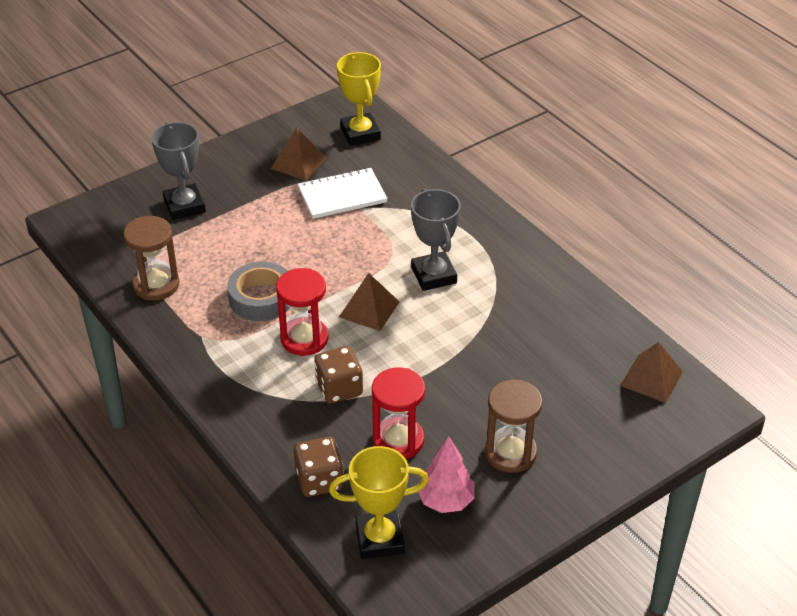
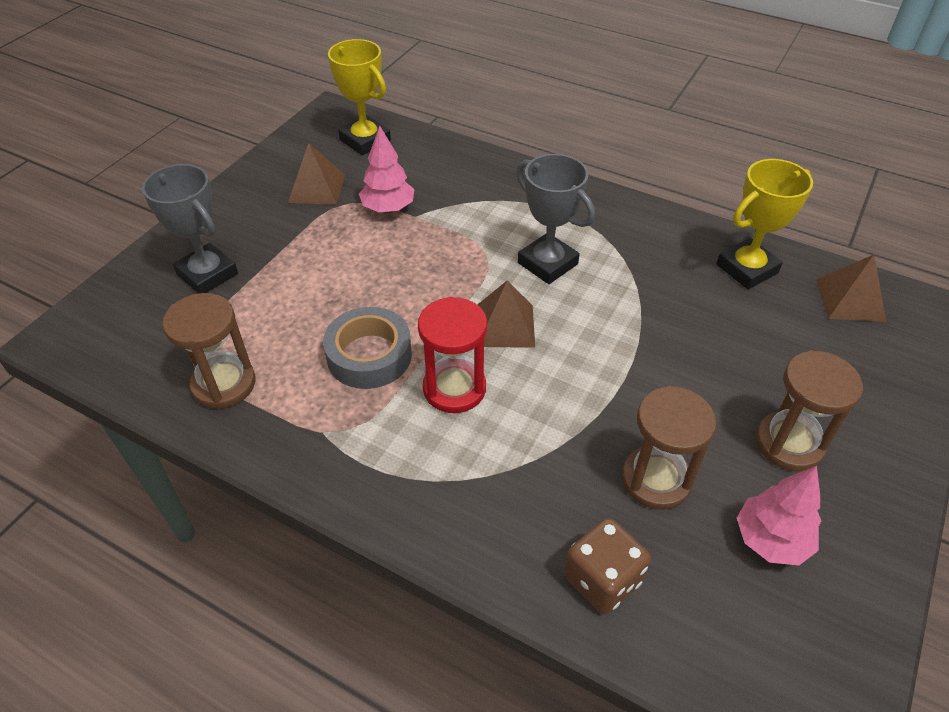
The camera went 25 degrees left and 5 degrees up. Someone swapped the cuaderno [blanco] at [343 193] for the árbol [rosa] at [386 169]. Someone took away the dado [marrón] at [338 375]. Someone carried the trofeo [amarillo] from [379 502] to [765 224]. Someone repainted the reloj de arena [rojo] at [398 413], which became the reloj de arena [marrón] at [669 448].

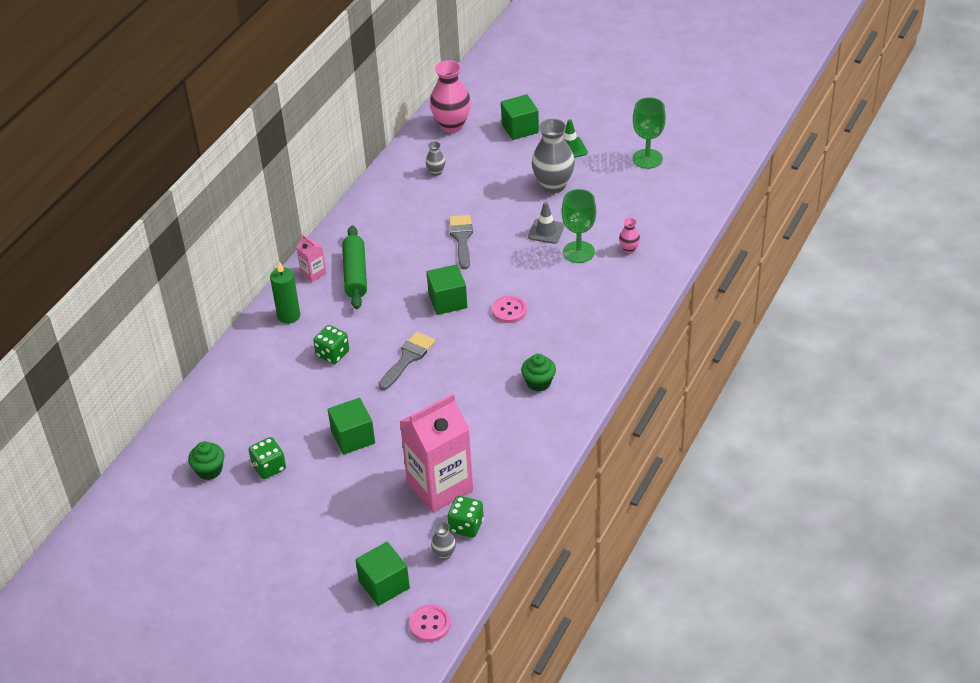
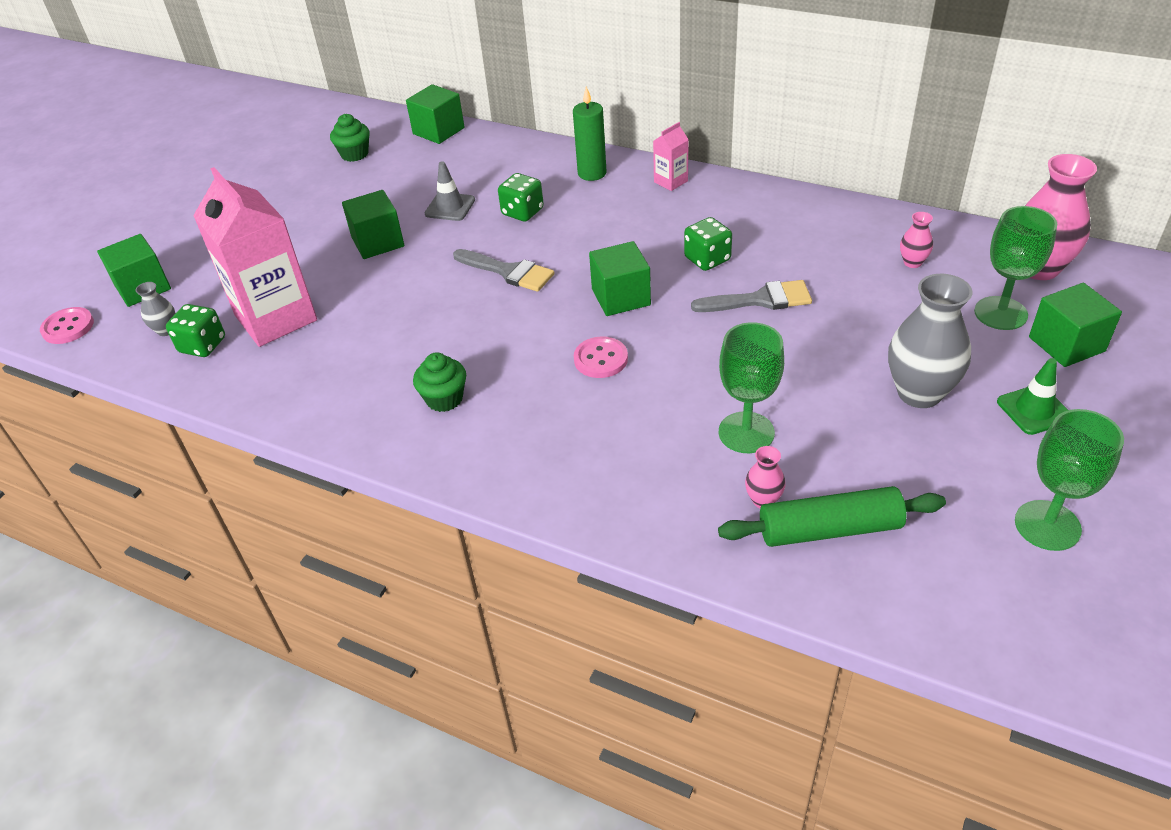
The camera went 90 degrees right and 0 degrees up. Someone carried the dado [verde] from [267 458] to [708 244]. Someone carried the rodillo [verde] from [354 267] to [832 516]. Someone repainted the florero [gris] at [436 158], which became the florero [rosa] at [916 240]. Someone carried the cono de tráfico [gris] from [546 223] to [450 191]. Someone put down the cubo [verde] at [435 114]. Someone put down the copa [verde] at [1015 268].

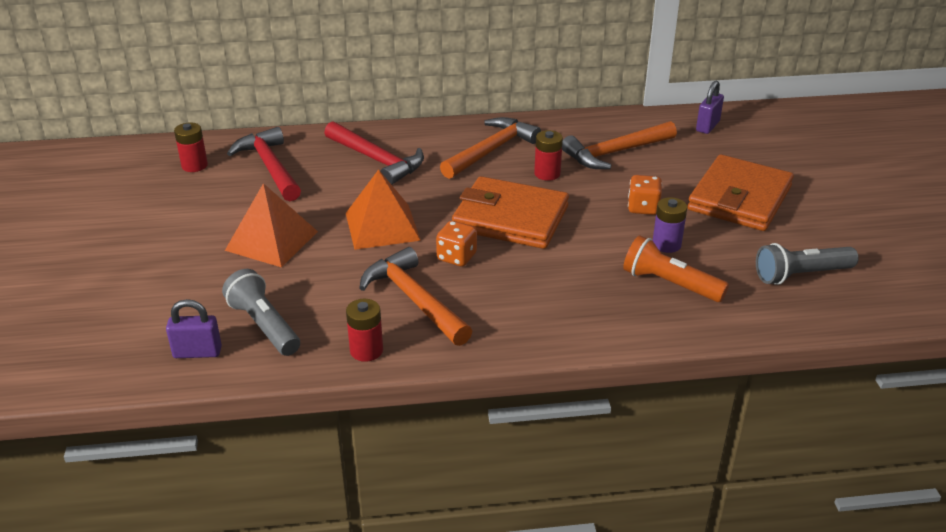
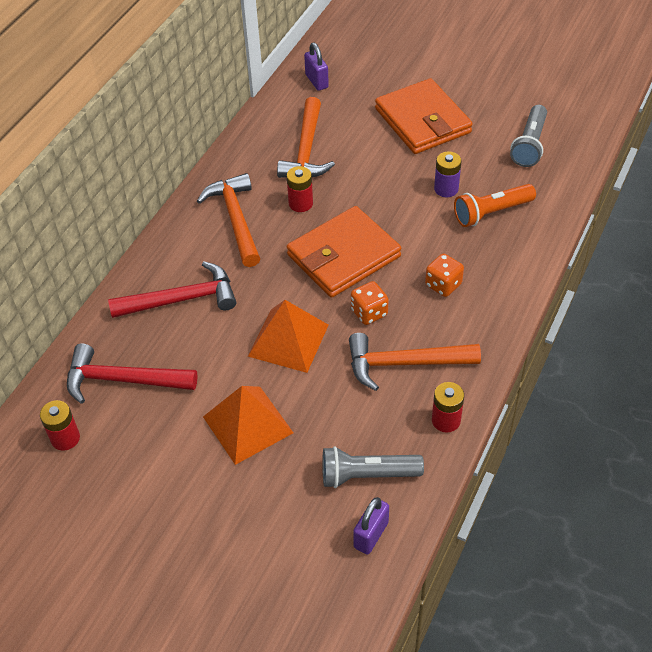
The camera went 55 degrees left and 15 degrees up. Someone carried the dado [naranja] from [645 195] to [444 275].

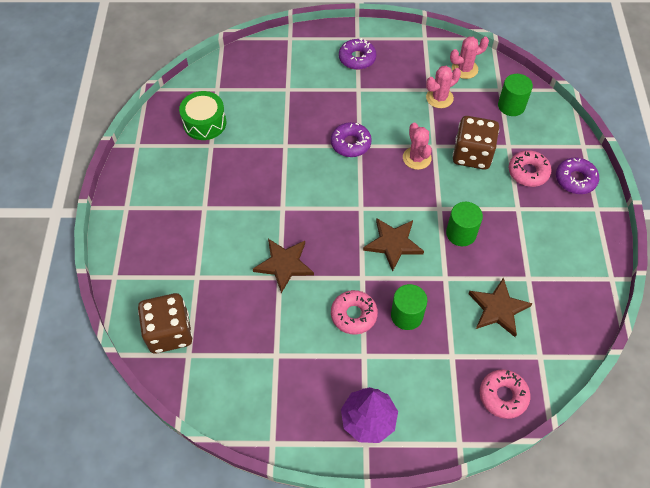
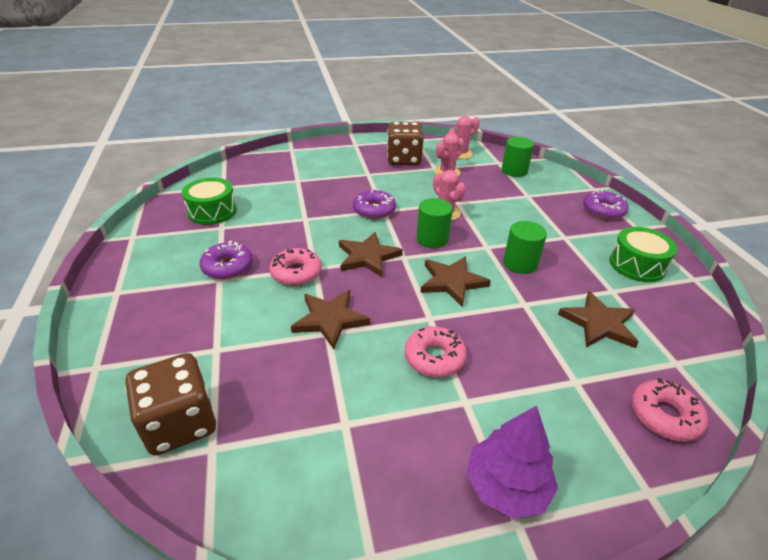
The camera went 15 degrees left and 20 degrees down. Someone carried the rosquilla [morado] from [357 54] to [226 260]. Someone carried the cilindro [verde] from [409 307] to [435 223]. Someone carried the dado [marrón] from [476 143] to [405 144]. Someone carried the rosquilla [rosa] from [529 168] to [296 267]. Someone put down the estrella [marrón] at [371 254]. Someone put down the tambor [verde] at [643 254].

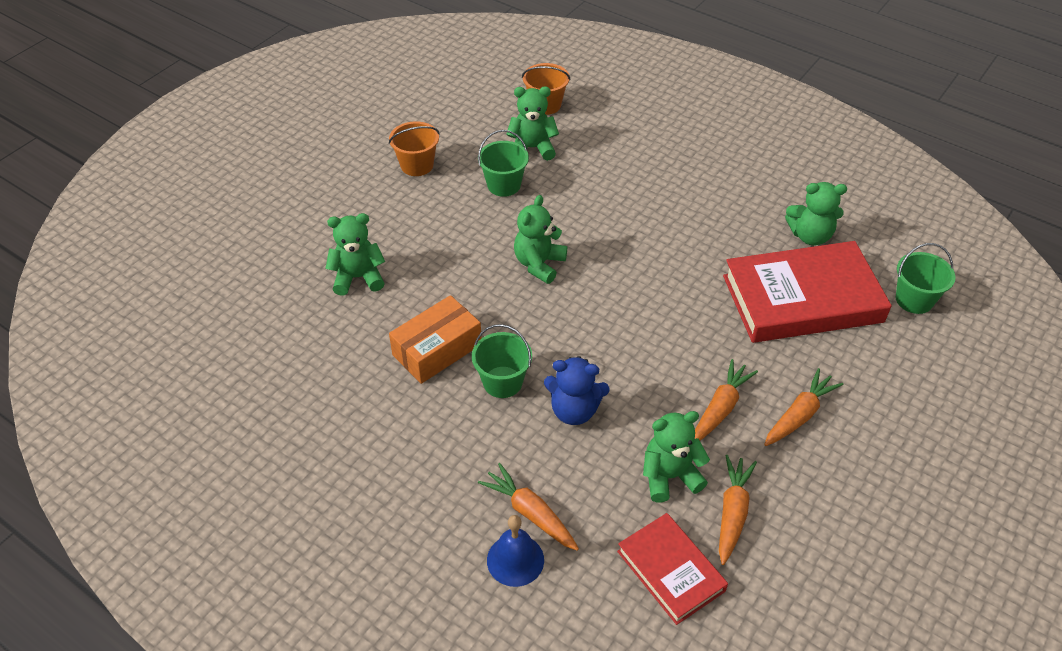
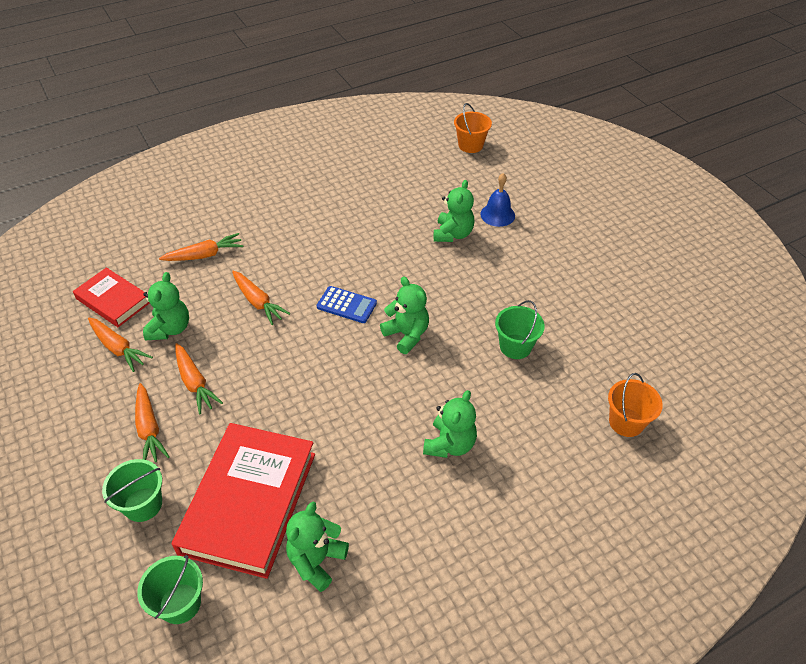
The camera went 115 degrees right and 0 degrees up. Someone carried the balde [naranja] from [414 148] to [473 128]. Someone took away the caja [naranja] at [435 339]. Someone carried the balde [verde] from [502 361] to [132 490]. Someone carried the campana [azul] from [515 551] to [497 200]. Someone carried the osito [verde] from [532 123] to [450 424]. Someone swapped the osito [azul] at [577 390] for the zanahoria [naranja] at [261 298]. Someone rotated the libro [rojo] at [672 569] by 45 degrees clockwise. Someone put down the calculadora [azul] at [347 304].

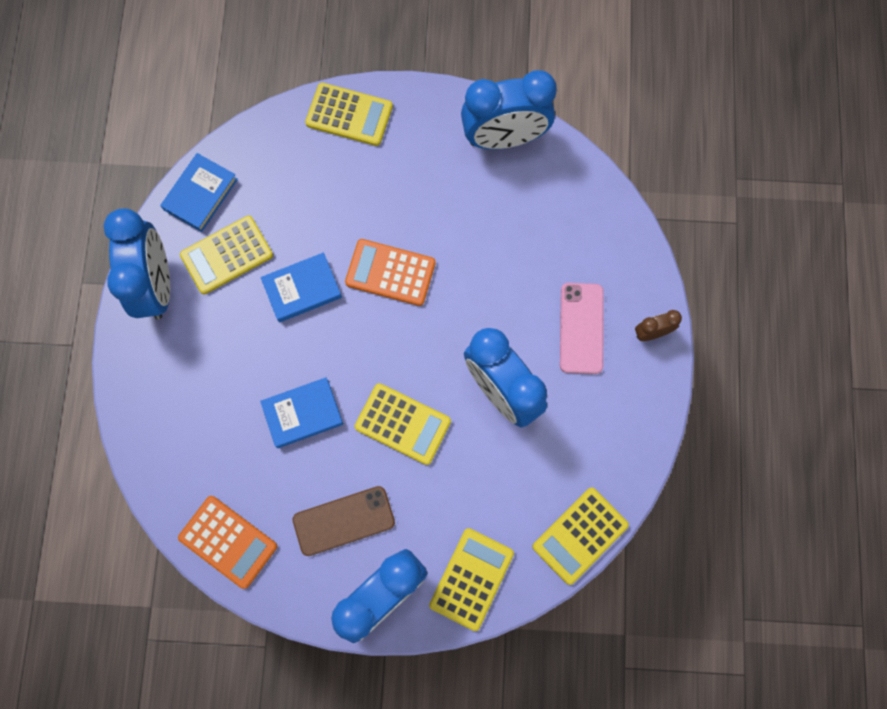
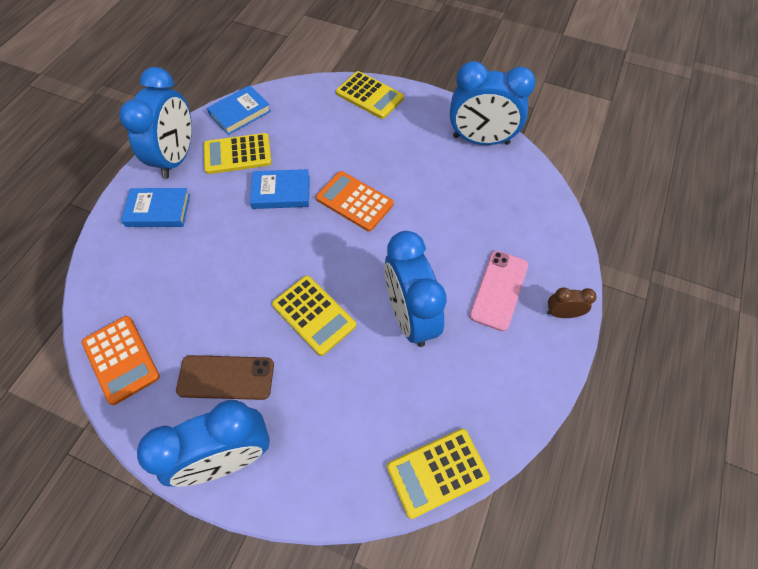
The camera went 20 degrees right and 15 degrees down. Someone carried the libro [azul] from [301 412] to [155 207]. Someone took away the calculadora [amarillo] at [471 579].

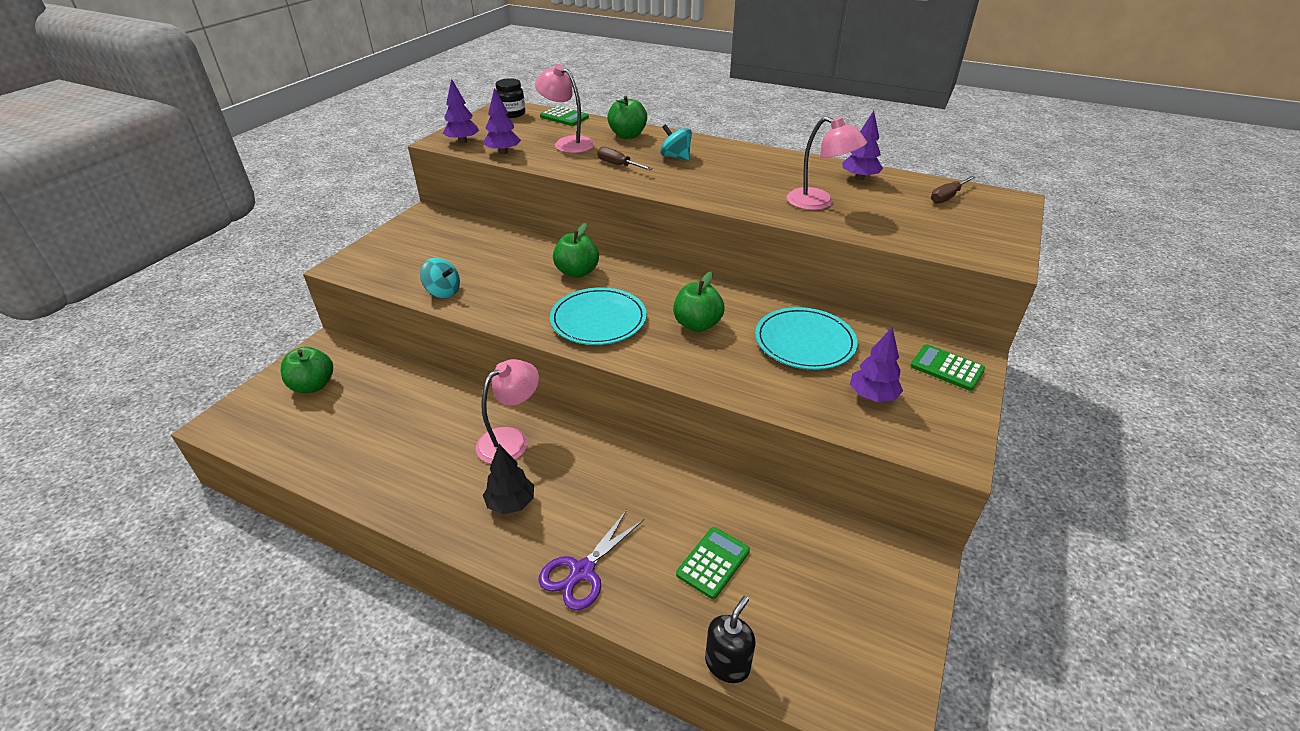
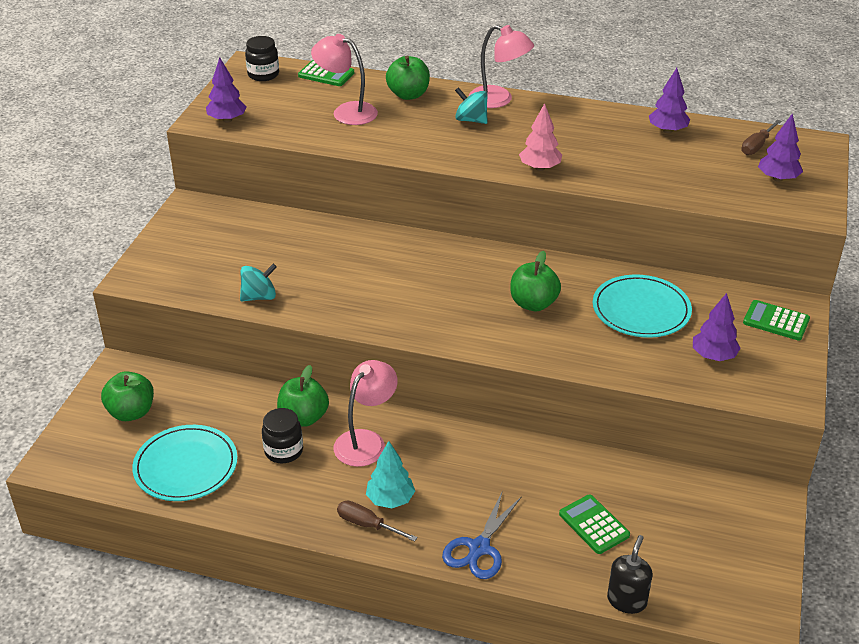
The camera went 10 degrees left and 0 degrees up. Someone rotated the peonza [turquesa] at [440 278] by 45 degrees counterclockwise. Someone repainted the árbol [negro] at [508 479], which became the árbol [turquesa] at [390 474]. Someone carried the árbol [morado] from [502 121] to [780 148]. Someone repainted the tijeras [morado] at [591 560], which became the tijeras [azul] at [482 534]. Someone carried the plato [turquesa] from [598 316] to [185 463]. Someone carried the manzana [verde] from [576 250] to [303 396]. Someone carried the destornillador [marrón] from [625 158] to [377 521]. Someone rotated the calculadora [verde] at [713 563] by 60 degrees counterclockwise. Someone carried the lámpara [rosa] from [826 163] to [501 66]. Someone put down the tarro [negro] at [282 435]. Someone put down the árbol [rosa] at [540 137].

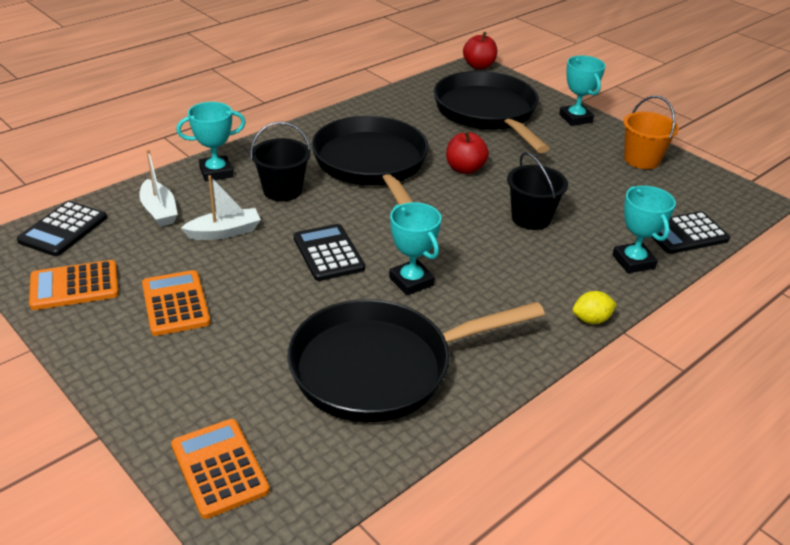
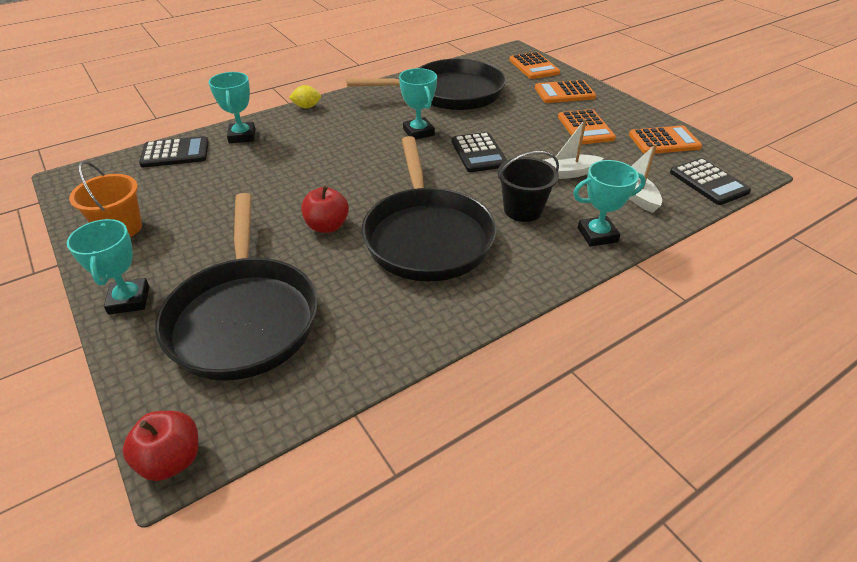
The camera went 170 degrees left and 5 degrees up. Someone rotated the calculadora [negro] at [62 228] by 120 degrees clockwise. Someone took away the balde [negro] at [537 191]. Someone put down the calculadora [naranja] at [565 91].

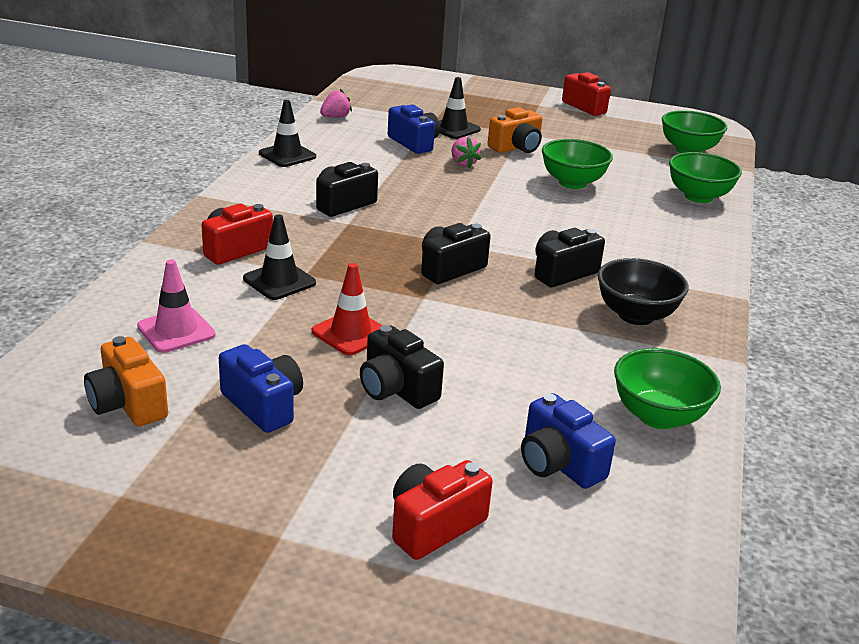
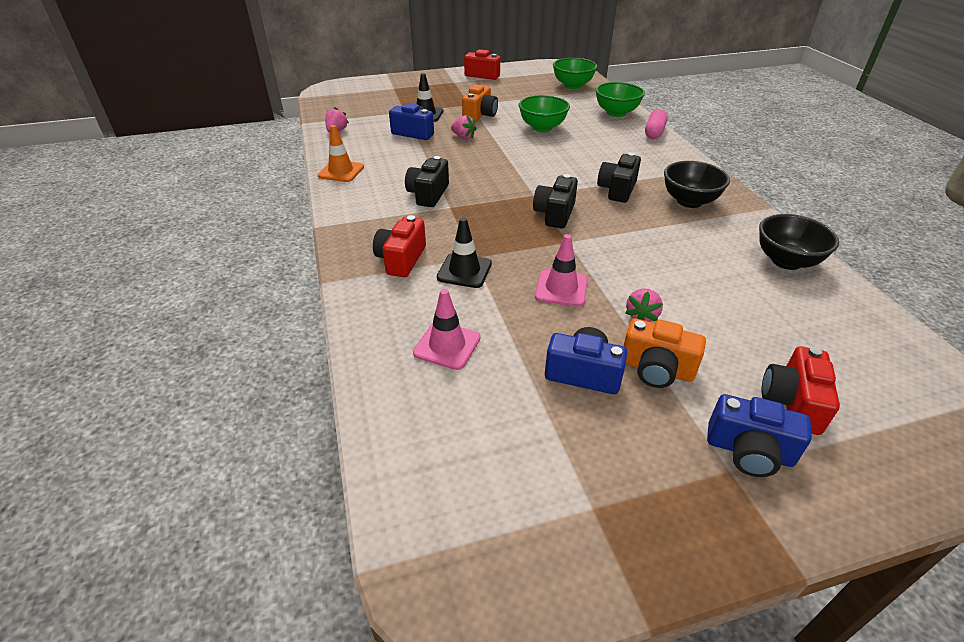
The camera went 30 degrees left and 10 degrees up. Someone carried the cámara [naranja] from [126 381] to [665 353]. Someone repainted the cono de tráfico [negro] at [287 133], which became the cono de tráfico [naranja] at [340 153]. Someone repainted the cono de tráfico [rojo] at [347 309], which became the cono de tráfico [rosa] at [561 270]. Someone swapped the cámara [negro] at [402 367] for the fresa [rosa] at [644 305]. Someone carried the cámara [azul] from [568 441] to [759 435]. Someone repainted the cuenco [verde] at [667 388], which became the cuenco [negro] at [799 242]. Someone put down the cápsula [rosa] at [656 124].

